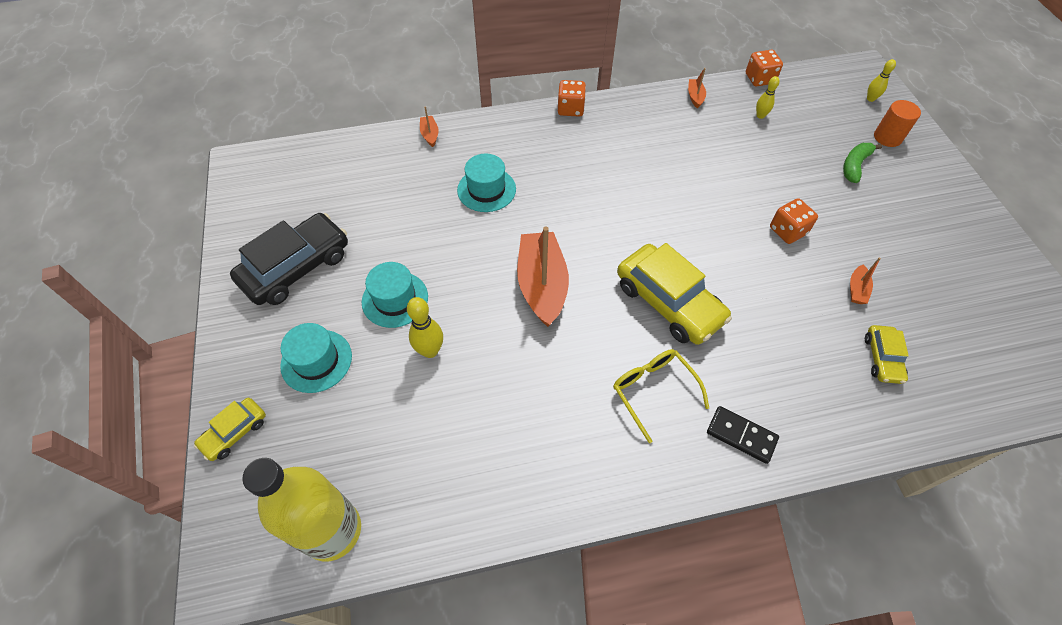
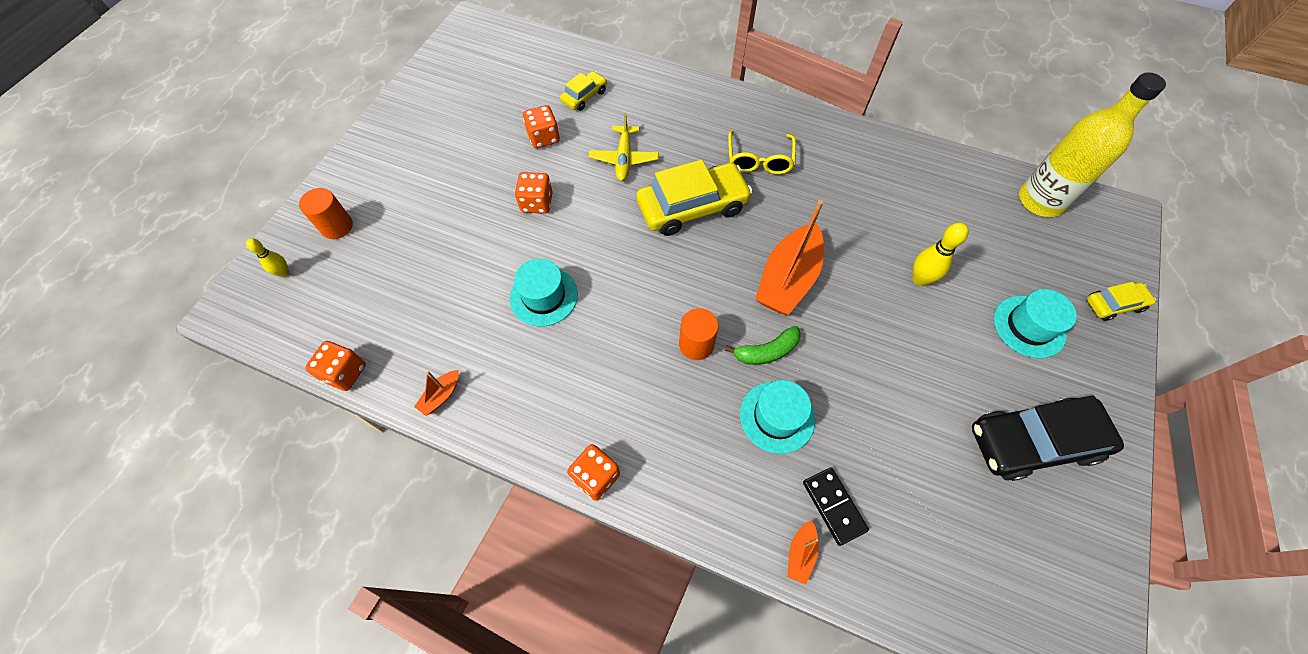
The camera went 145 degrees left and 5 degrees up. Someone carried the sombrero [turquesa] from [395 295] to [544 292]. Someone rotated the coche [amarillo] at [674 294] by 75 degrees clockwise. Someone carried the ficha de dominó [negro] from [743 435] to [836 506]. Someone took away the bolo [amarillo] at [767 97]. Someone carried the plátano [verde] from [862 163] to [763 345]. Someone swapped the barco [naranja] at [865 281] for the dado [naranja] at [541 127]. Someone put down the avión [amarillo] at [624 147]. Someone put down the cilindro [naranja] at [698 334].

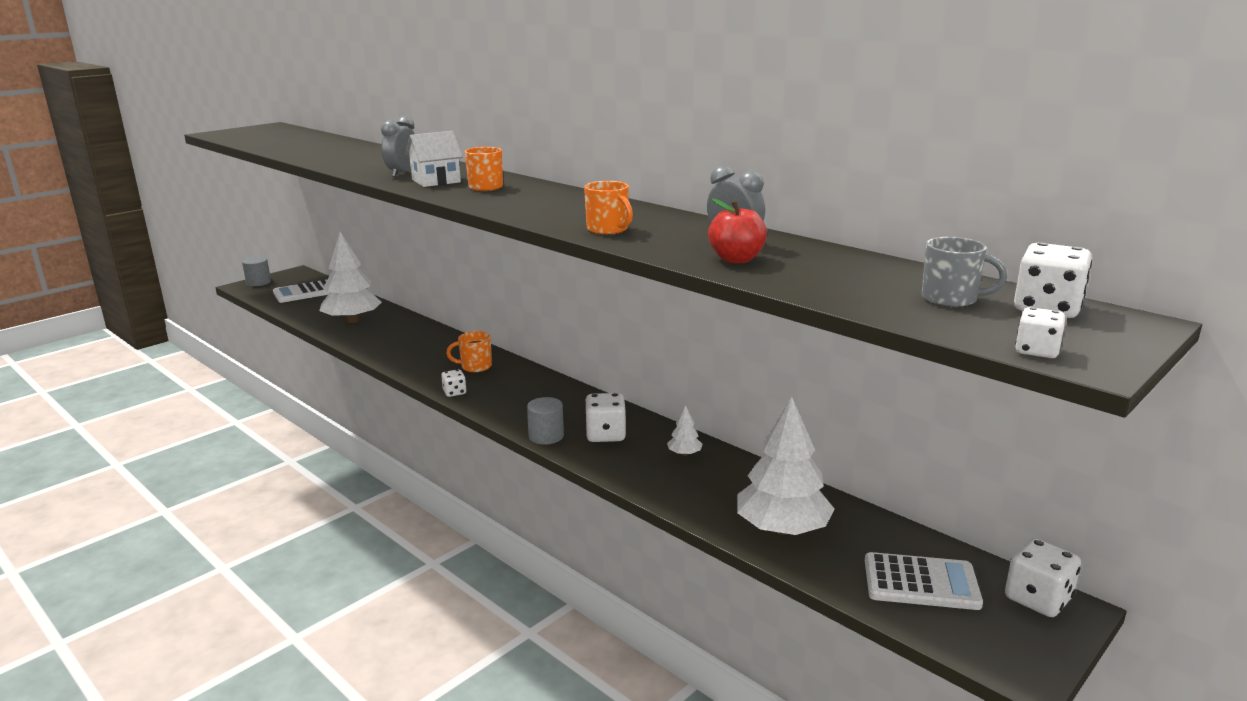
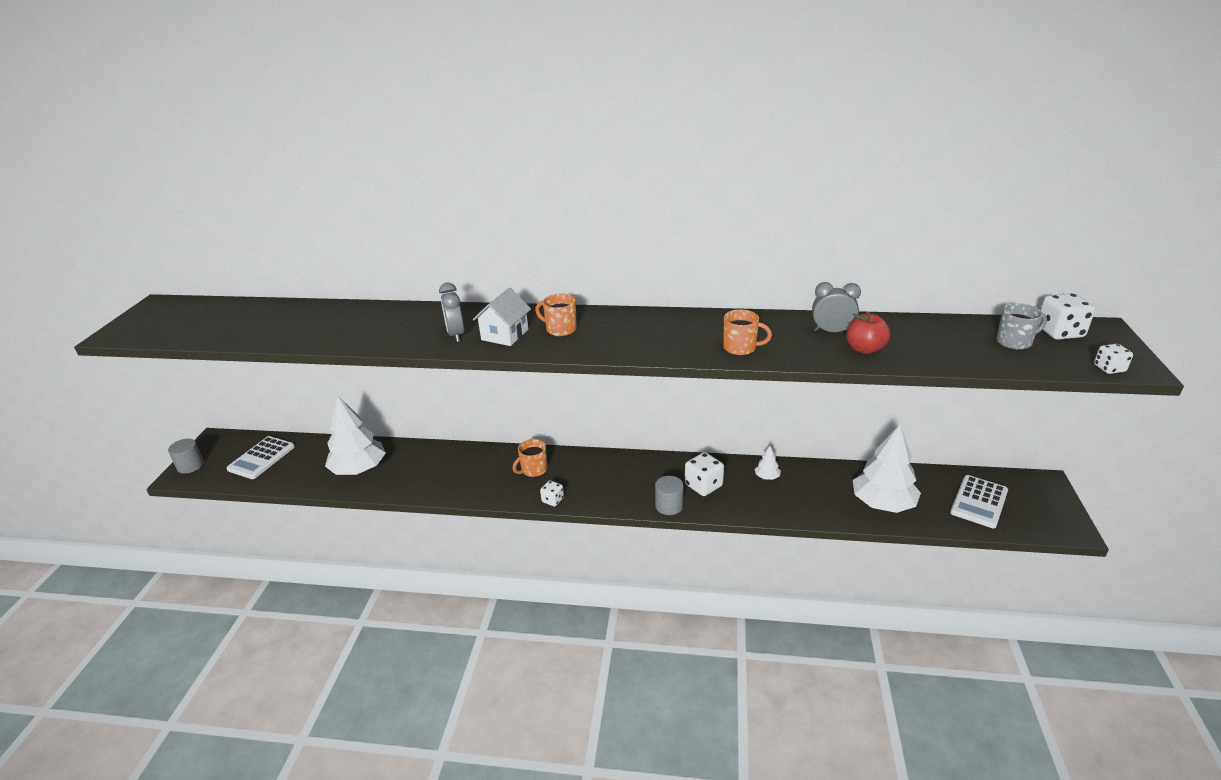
The camera went 35 degrees left and 10 degrees up. Someone rotated the calculadora [blanco] at [924 581] by 150 degrees clockwise. Someone took away the dado [blanco] at [1043 577].

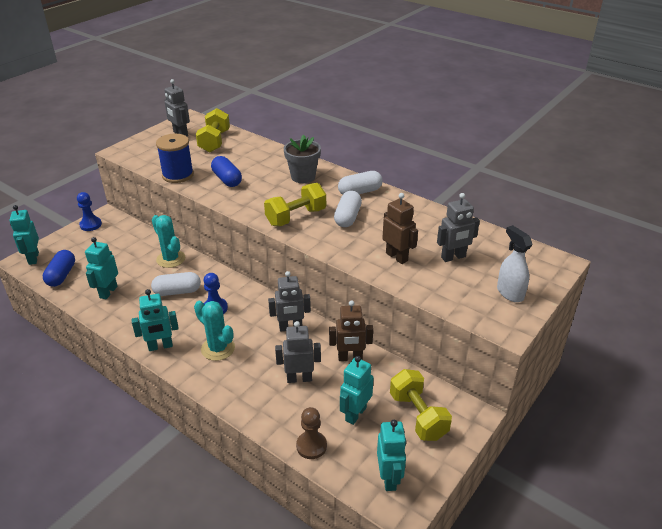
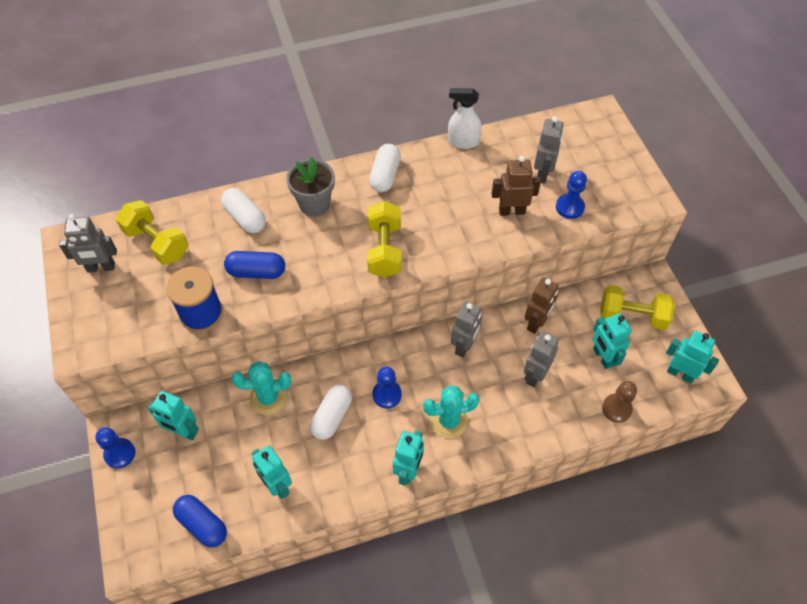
The camera went 55 degrees left and 20 degrees up. Someone carried the robot [turquesa] from [24 235] to [173 415]. Someone carried the cápsula [blanco] from [348 209] to [243 210]. Someone carried the pulverizador [blanco] from [514 263] to [464 118]. Someone put down the peón [azul] at [571 195].

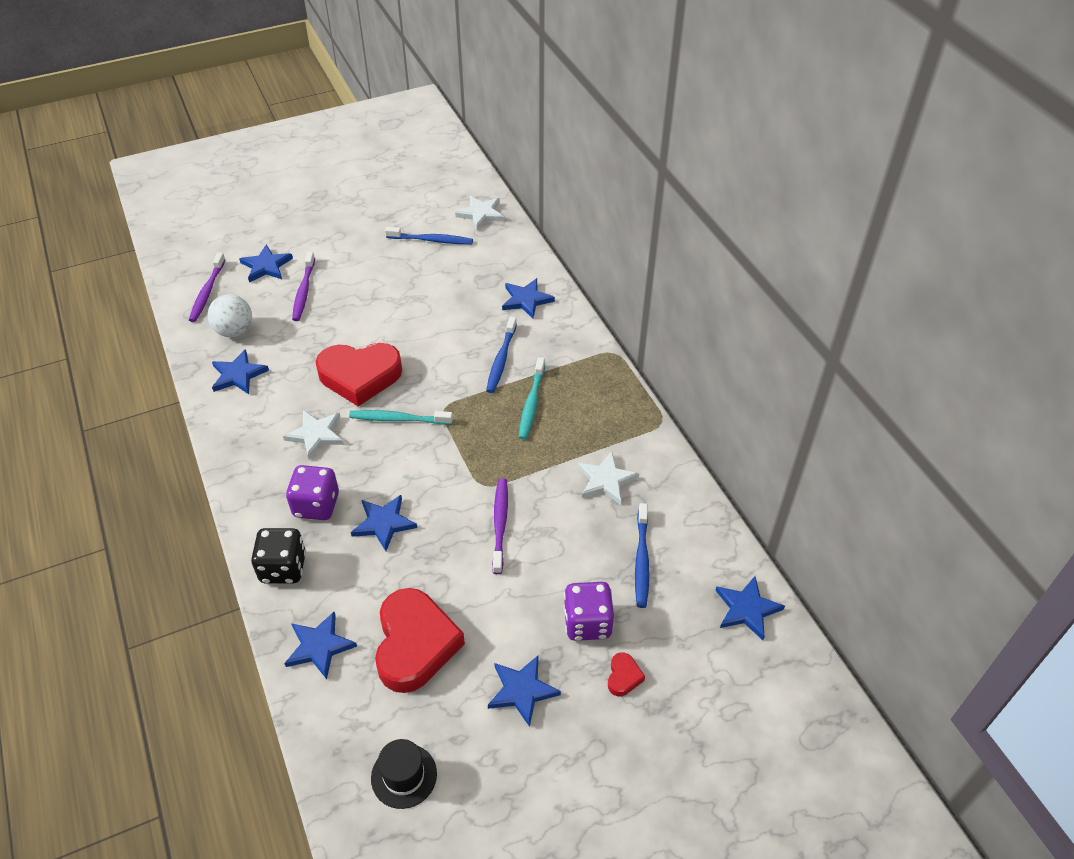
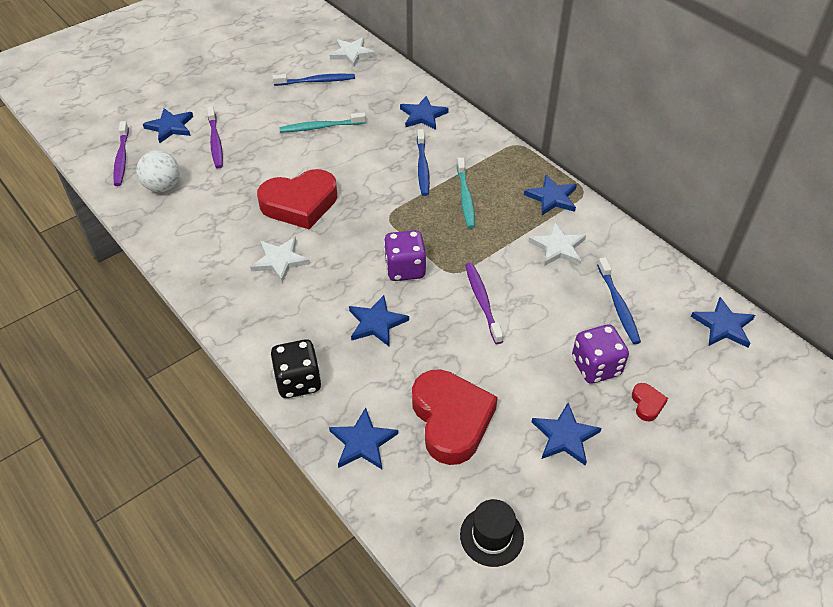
The camera went 15 degrees left and 0 degrees up. Someone carried the estrella [azul] from [240 371] to [550 195]. Someone carried the dado [morado] from [312 492] to [405 255]. Someone carried the cepillo de dientes [turquesa] from [401 417] to [322 122].

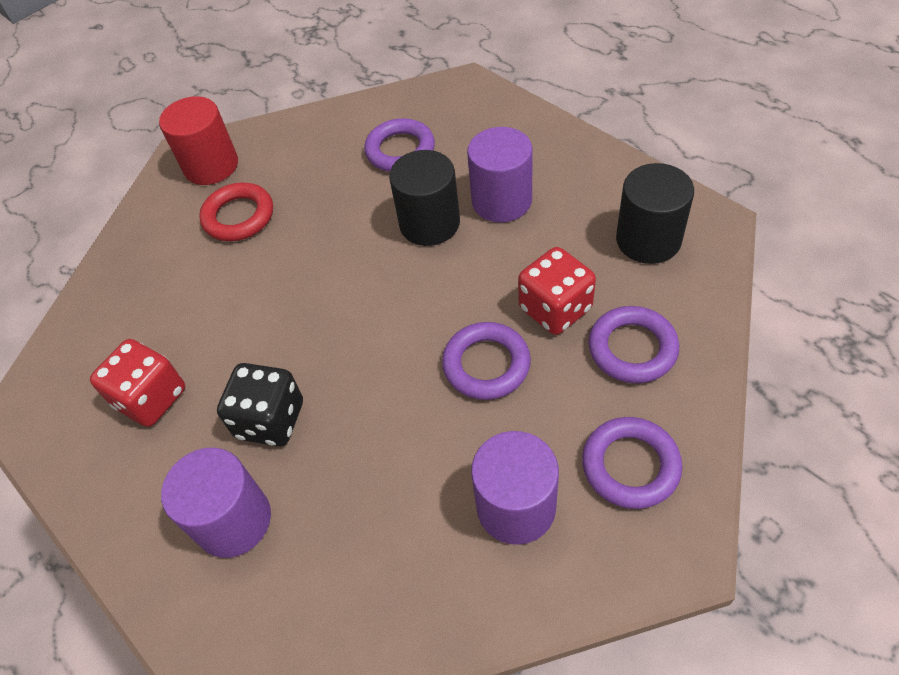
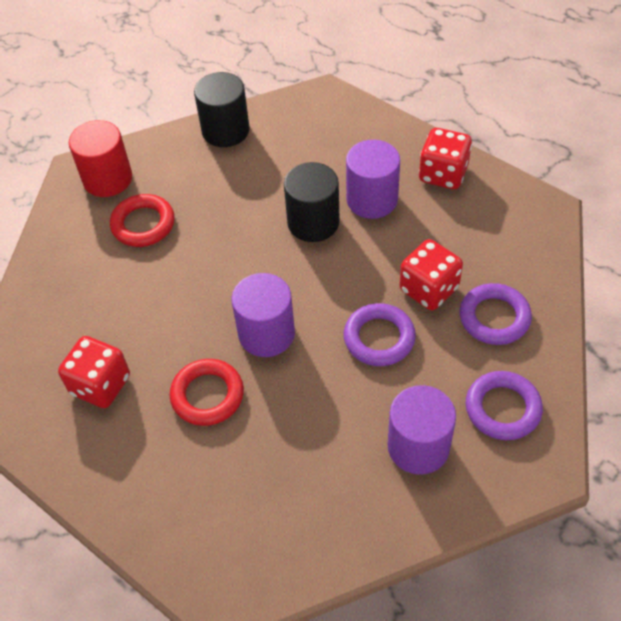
The camera went 10 degrees left and 0 degrees up. Someone carried the cilindro [morado] from [216 503] to [263 315]. Someone swapped the dado [negro] at [260 404] for the anillo [rojo] at [207 392]. Someone took away the anillo [morado] at [399 145]. Someone carried the cilindro [negro] from [655 213] to [222 109]. Someone put down the dado [rojo] at [445 158].

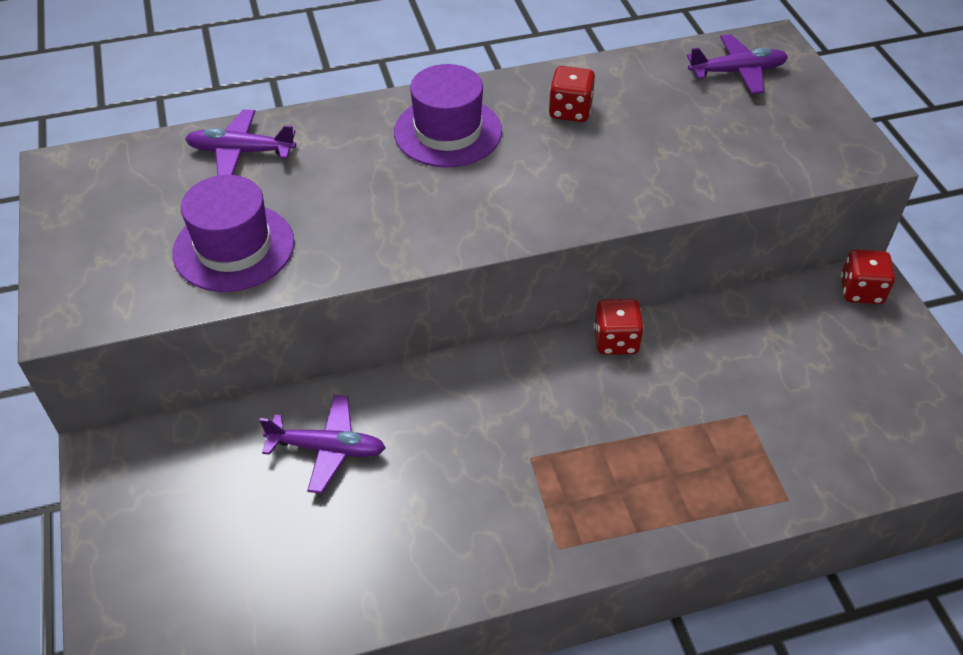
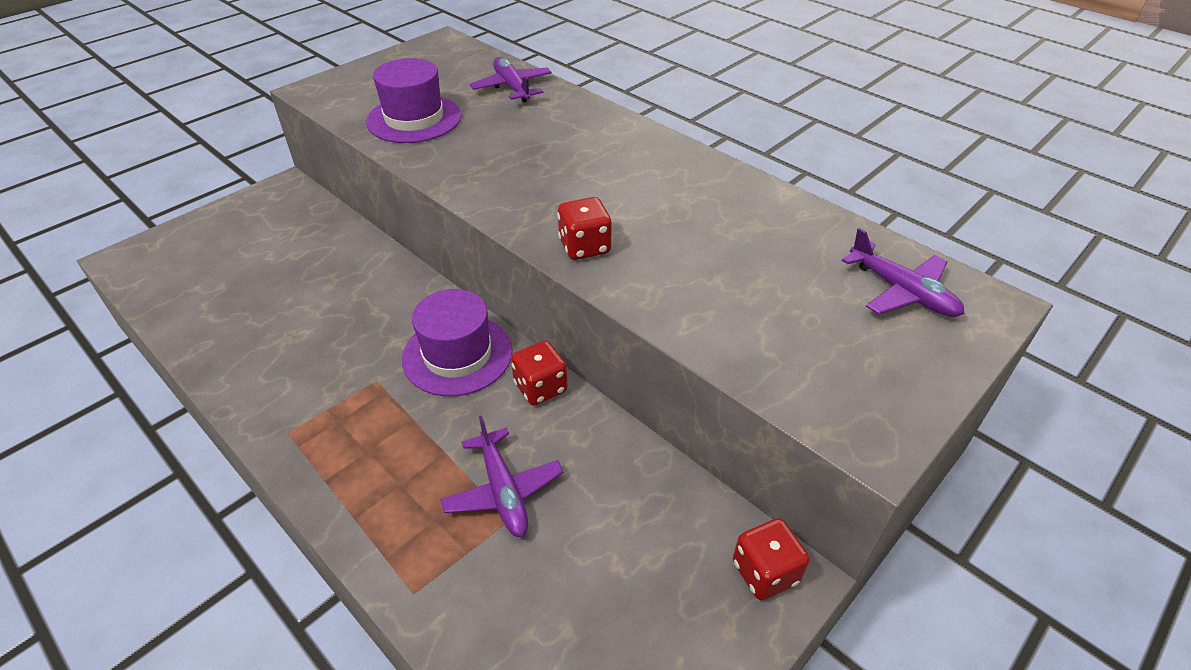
The camera went 60 degrees right and 5 degrees down. Someone carried the avión [morado] from [322 444] to [501 476]. Someone carried the sombrero [morado] from [448 115] to [457 342]. Someone carried the dado [rojo] from [572 94] to [584 228].

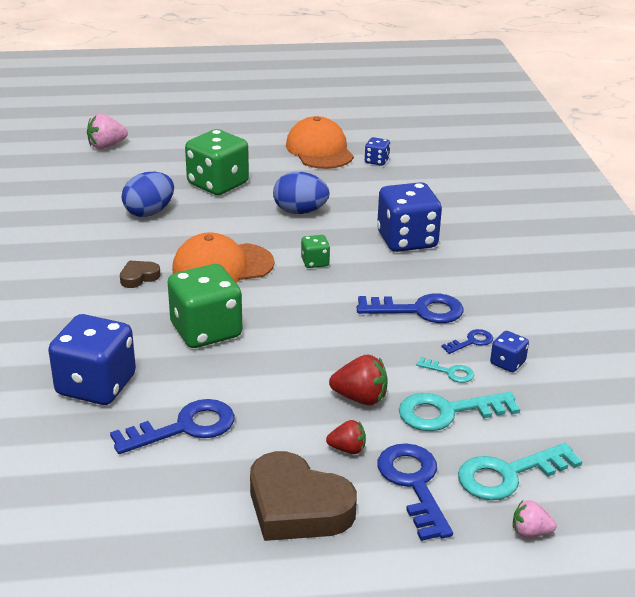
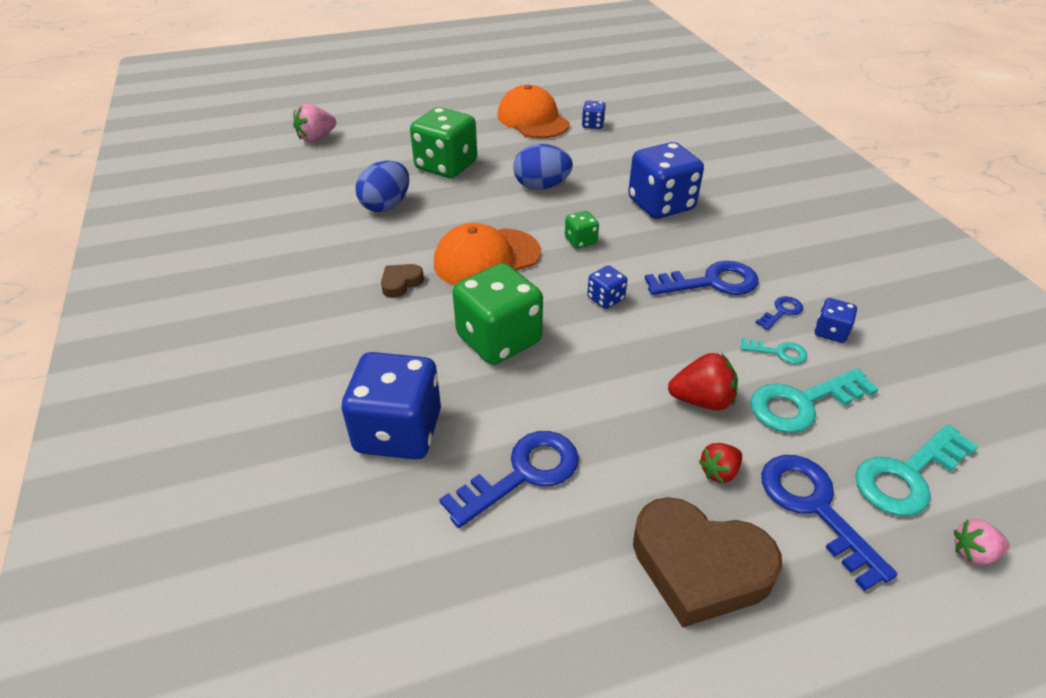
The camera went 10 degrees left and 10 degrees up. Someone rotated the fresa [rojo] at [346 437] by 150 degrees clockwise. Someone put down the dado [azul] at [607 287].

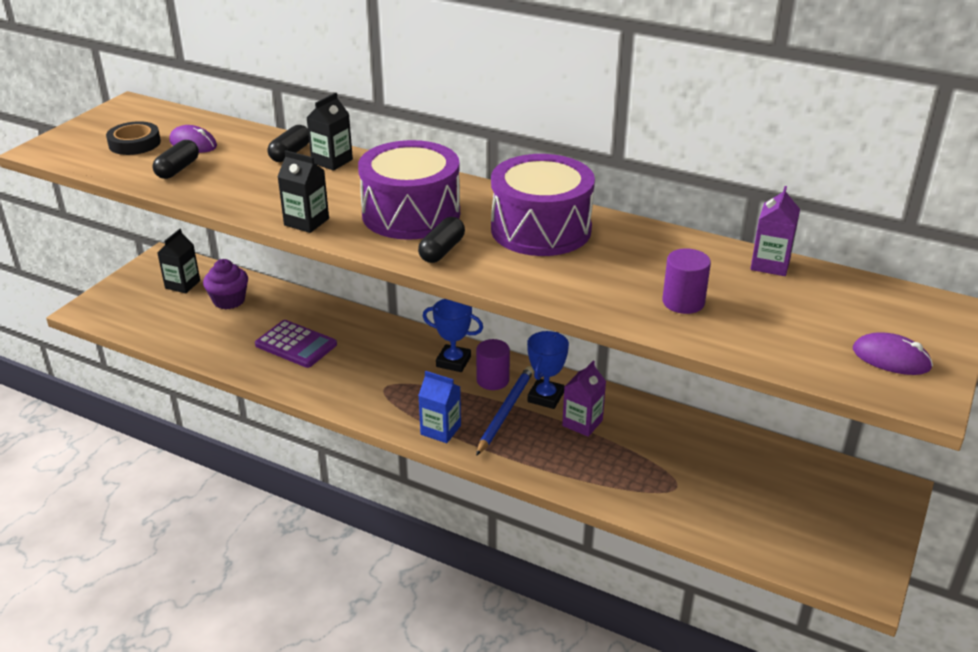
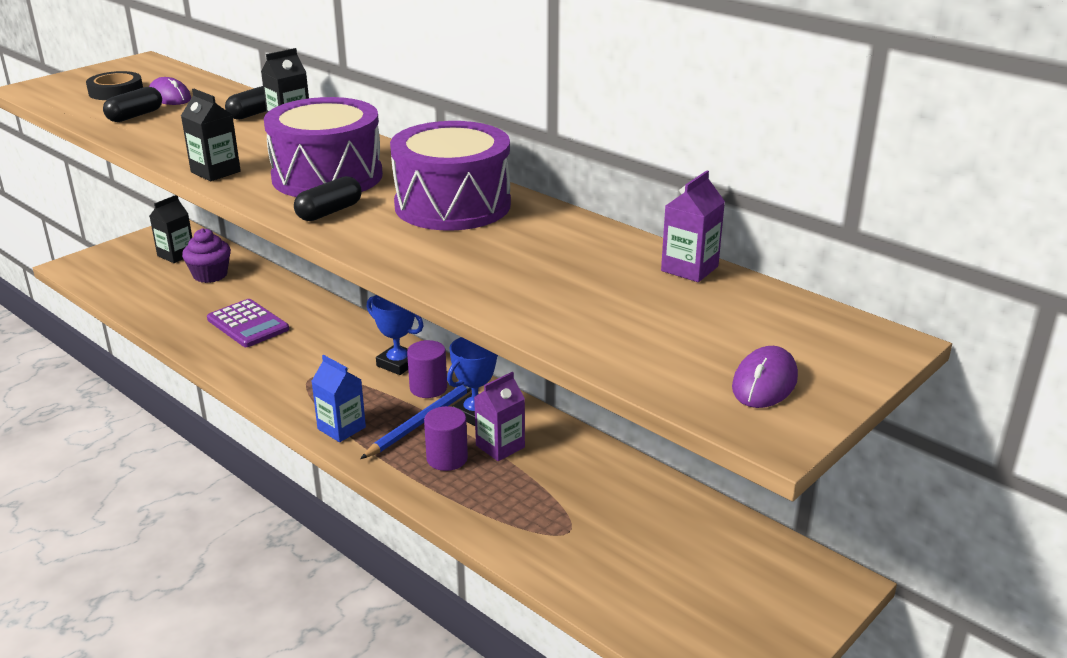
The camera went 15 degrees right and 5 degrees down. Someone carried the cilindro [morado] from [686 281] to [446 438]. Someone rotated the ratón [morado] at [893 353] by 75 degrees clockwise.

